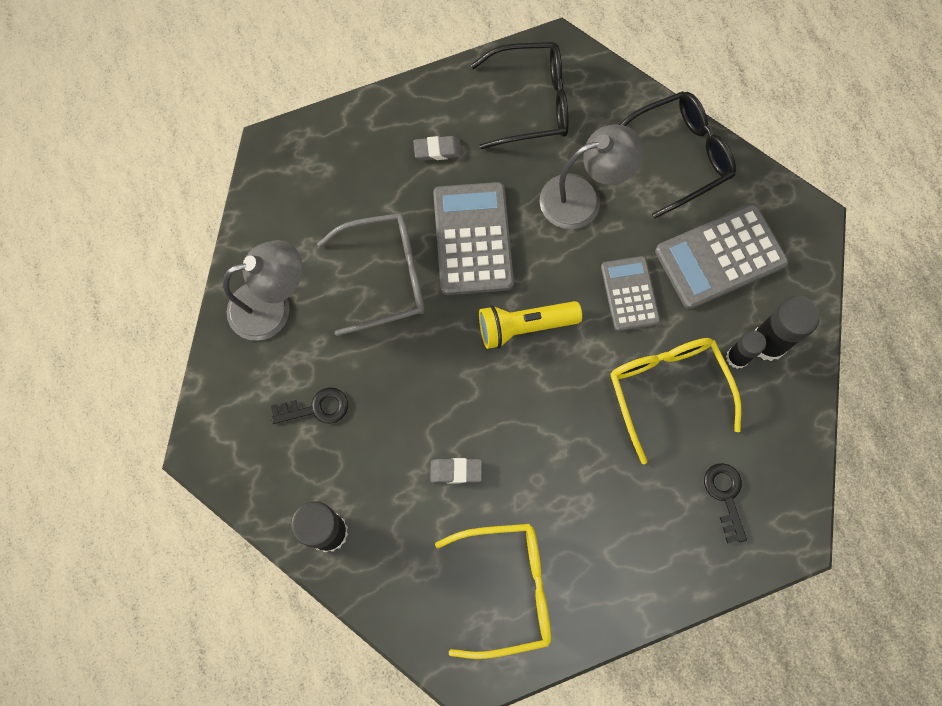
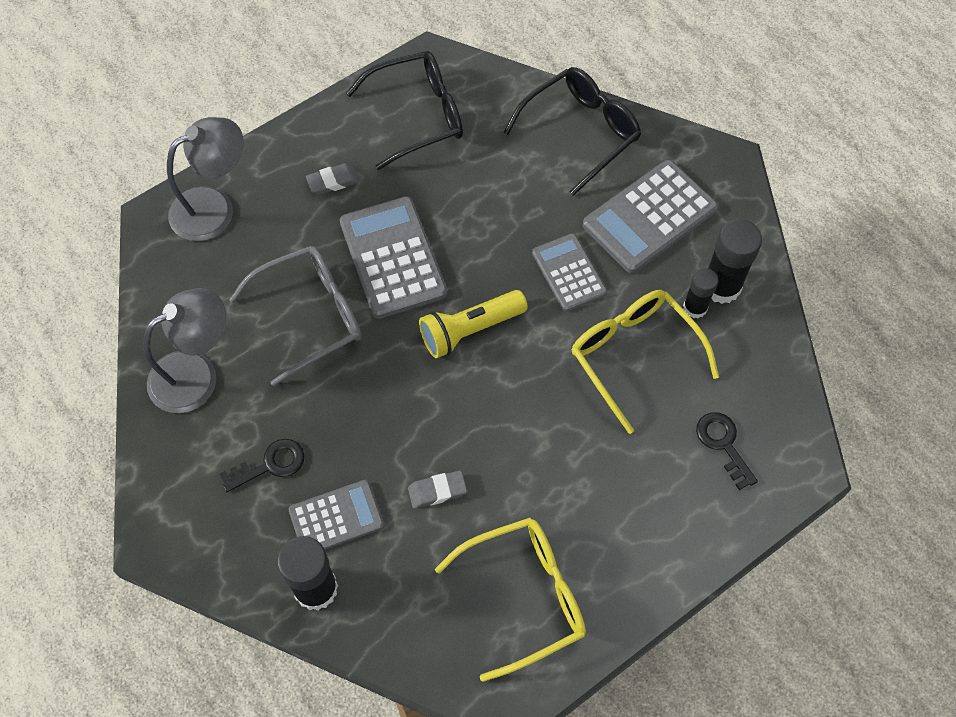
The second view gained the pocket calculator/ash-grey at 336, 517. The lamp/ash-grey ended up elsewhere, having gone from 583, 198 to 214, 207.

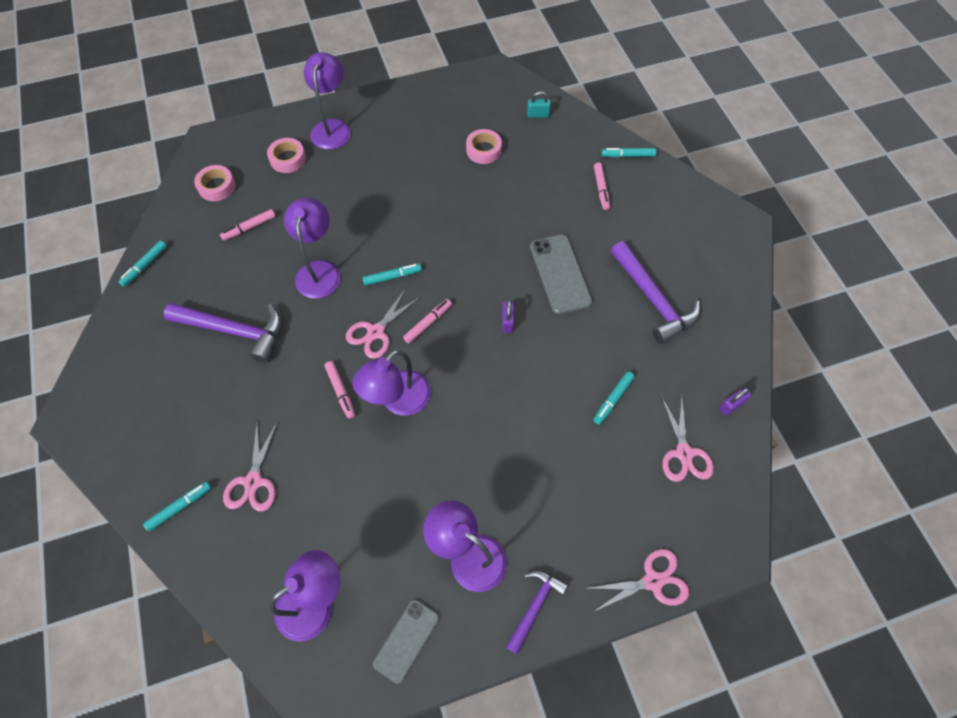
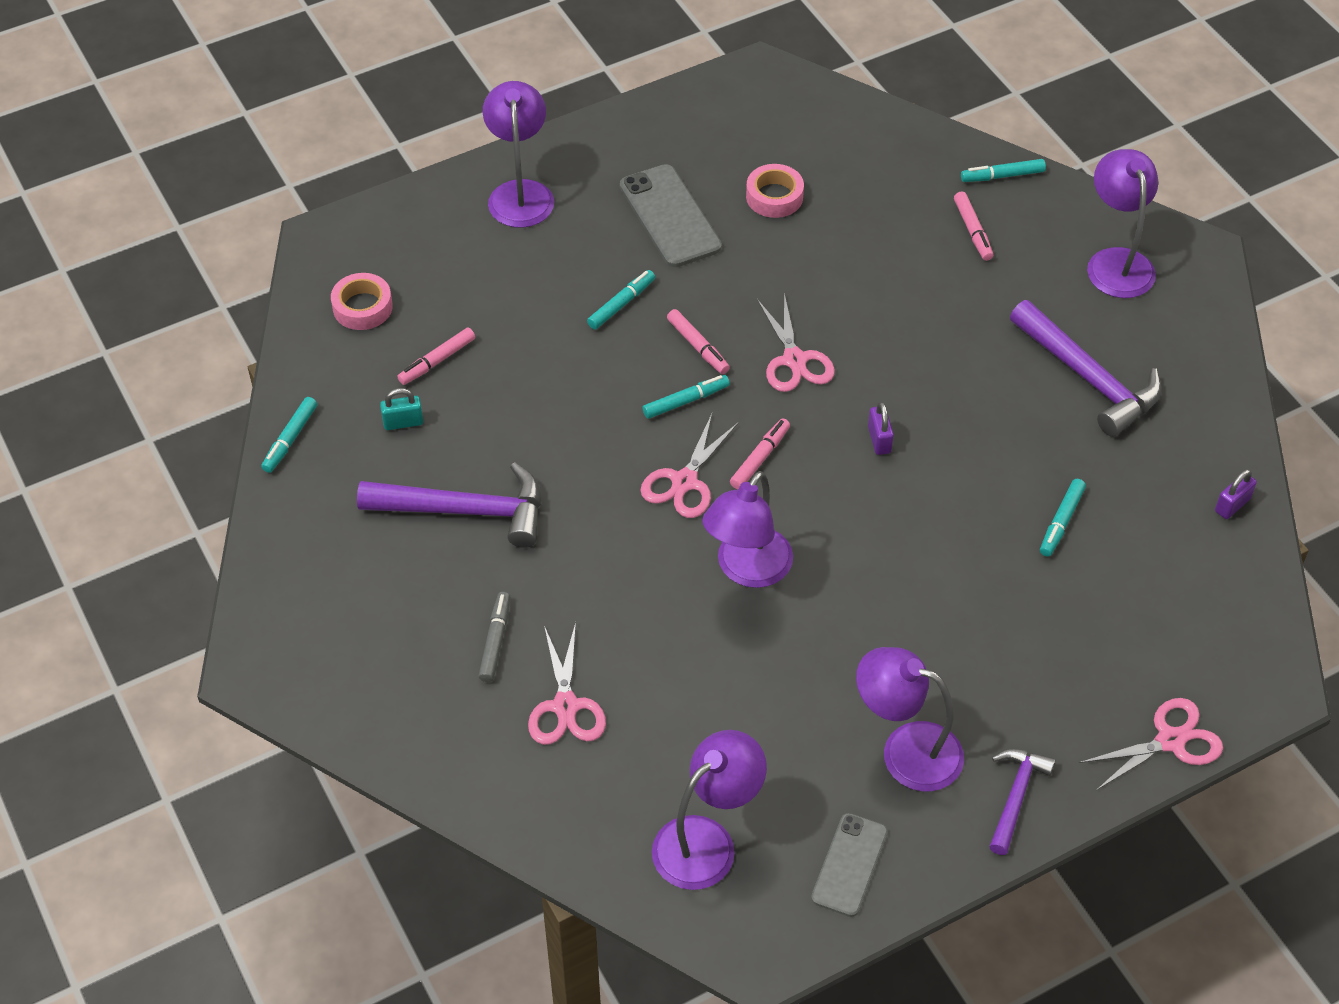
The second view lost the roll of tape/pink at 288, 159. The second view gained the felt pen/ash-grey at 495, 641. The felt pen/aqua ended up elsewhere, having gone from 180, 507 to 621, 304. The lamp/royal purple ended up elsewhere, having gone from 319, 270 to 1116, 262. The felt pen/pink ended up elsewhere, having gone from 341, 391 to 698, 346. The small lock/aqua ended up elsewhere, having gone from 538, 115 to 403, 422. The phone/ash-grey ended up elsewhere, having gone from 560, 274 to 670, 216. The pair of scissors/pink ended up elsewhere, having gone from 684, 453 to 794, 360.

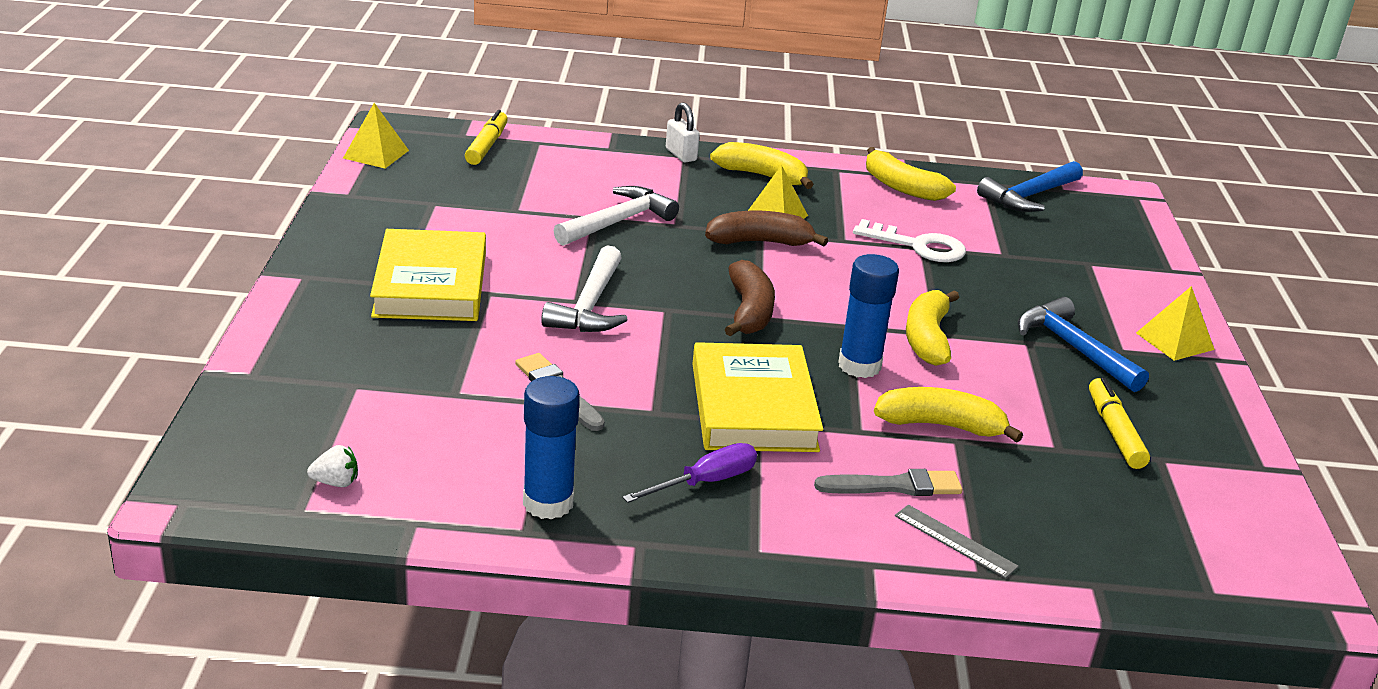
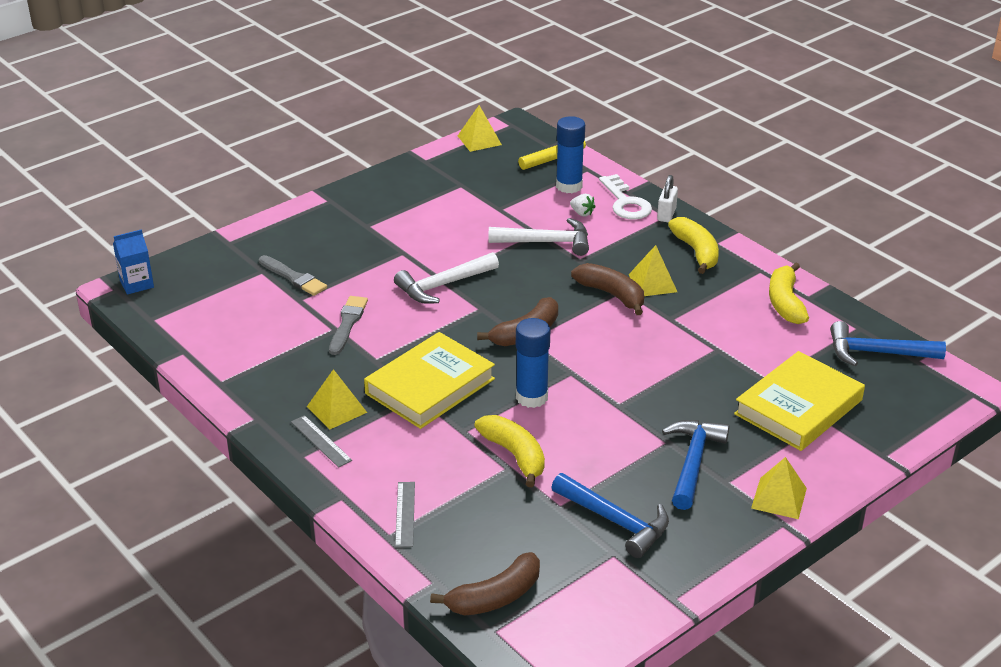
The second view lost the banana/yellow at 927, 338. The second view gained the juice carton/royal blue at 136, 284. The second view gained the ruler/ash-grey at 321, 441. The second view gained the banana/russet at 495, 597. The toy strawberry/white ended up elsewhere, having gone from 336, 482 to 582, 213. The hardcover/yellow ended up elsewhere, having gone from 430, 284 to 798, 407. The glue/royal blue ended up elsewhere, having gone from 548, 503 to 569, 186. The paintbrush/ash-grey ended up elsewhere, having gone from 894, 486 to 294, 277. The latchkey/white ended up elsewhere, having gone from 918, 246 to 625, 202. Where the flat screwdriver/royal purple stood at 705, 482, the pyramid shape/yellow came to stand at 336, 409. Where the felt pen/yellow stood at 1114, 432, the hammer/royal blue came to stand at 615, 521.

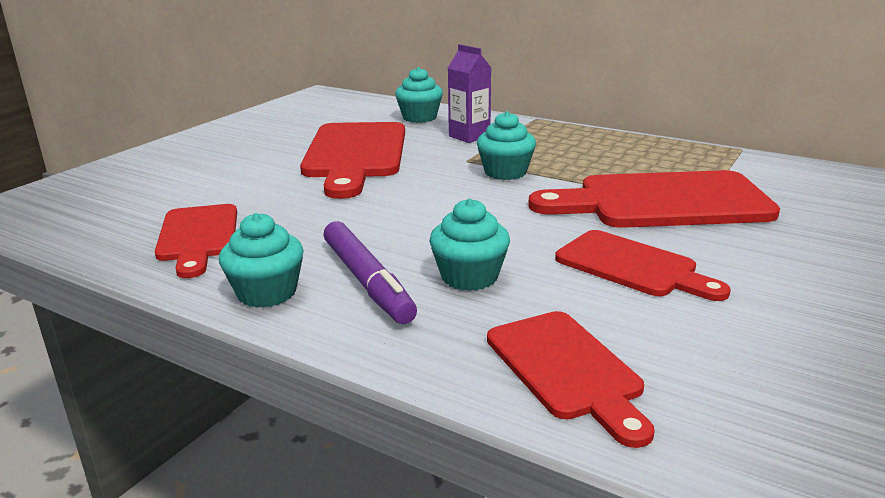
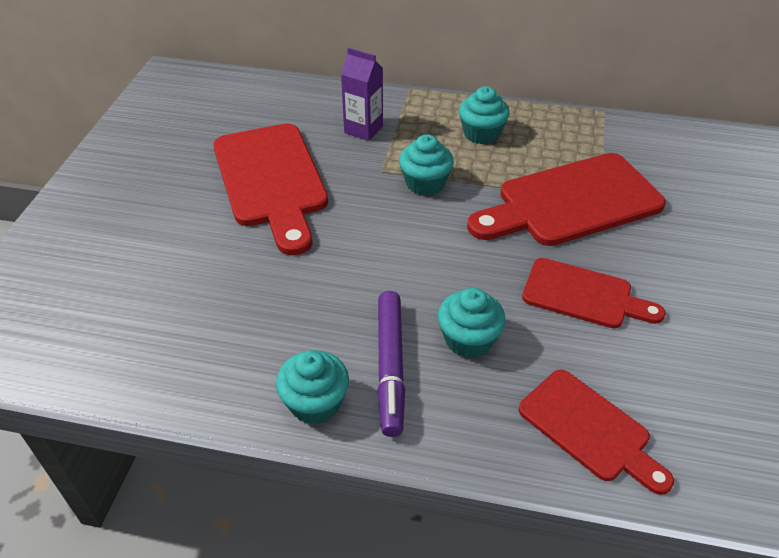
The second view lost the chopping board/scarlet at 198, 236. The muffin/aqua ended up elsewhere, having gone from 419, 117 to 481, 134. The felt pen/royal purple at 367, 282 ended up facing another way, 45 degrees clockwise from before.

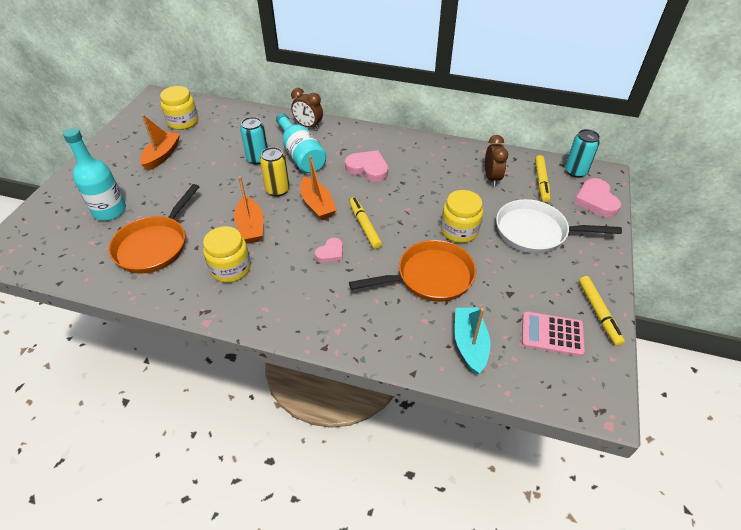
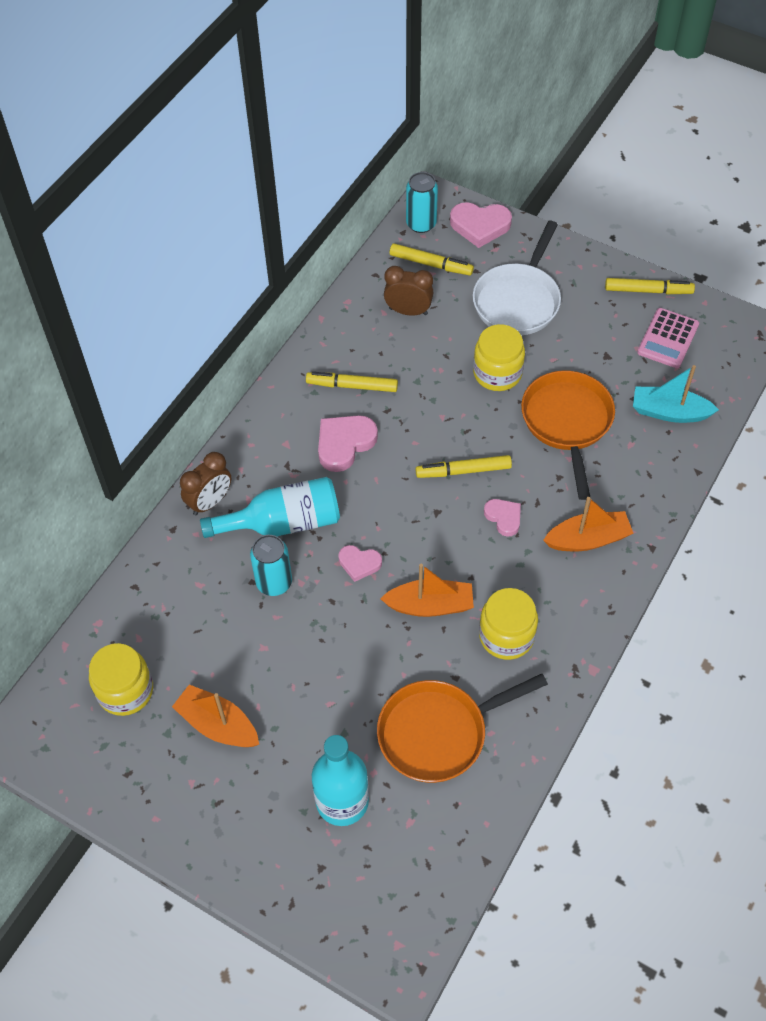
The second view gained the felt pen/yellow at 352, 386. The boat/bright orange ended up elsewhere, having gone from 317, 205 to 588, 539. Where the can/yellow stood at 277, 190, the love heart/pink came to stand at 359, 563. The frying pan/bright orange at 154, 245 ended up facing another way, 120 degrees clockwise from before.

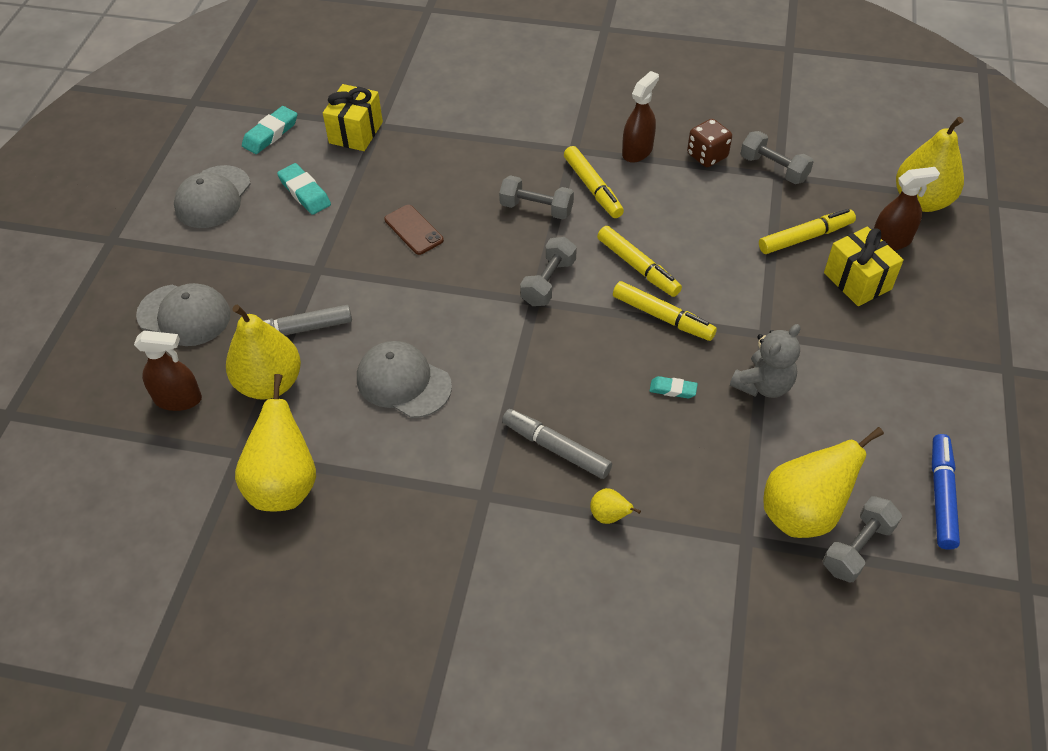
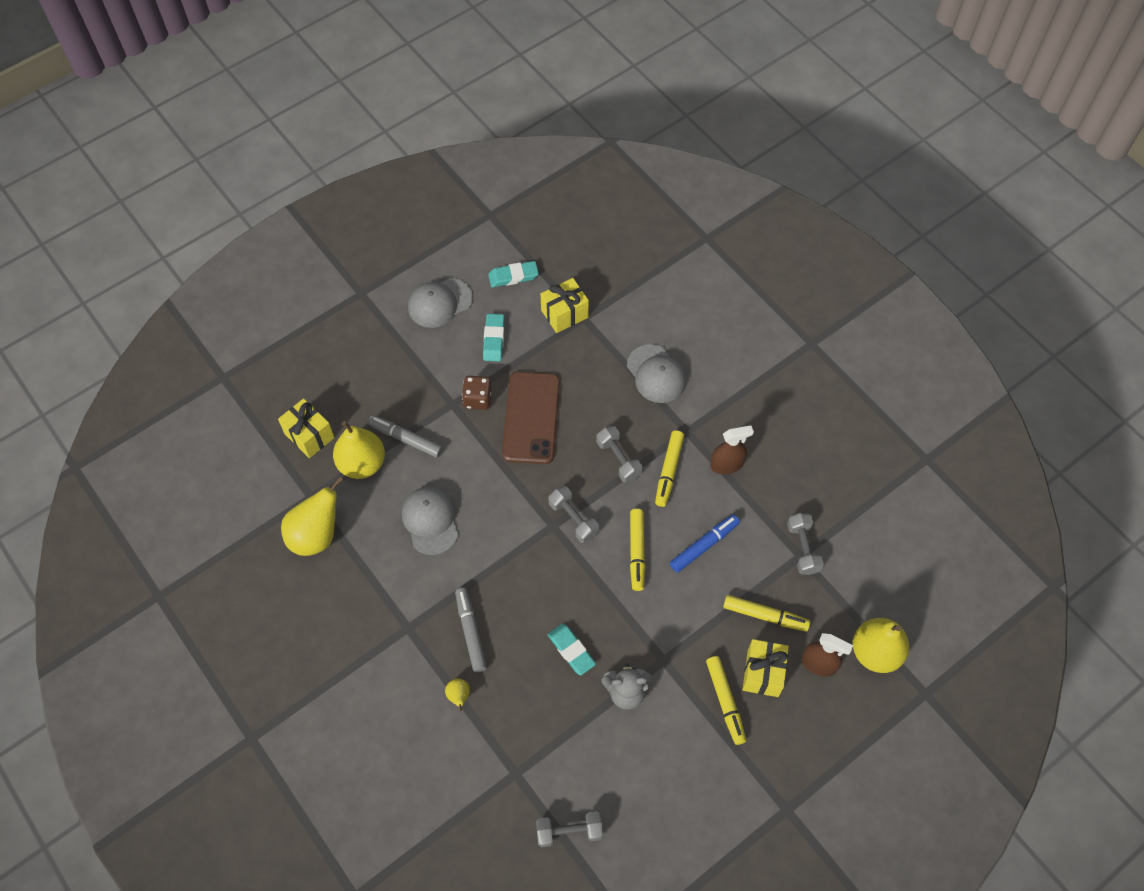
The second view lost the pear/yellow at 802, 513. The baseball cap/ash-grey ended up elsewhere, having gone from 184, 315 to 656, 374. The felt pen/yellow ended up elsewhere, having gone from 662, 317 to 725, 701. The dice/russet ended up elsewhere, having gone from 707, 156 to 478, 399. The felt pen/royal blue ended up elsewhere, having gone from 941, 496 to 704, 545. Where the spray bottle/russet stood at 178, 399, the wrapped gift/yellow came to stand at 309, 436. The hand weight/ash-grey at 548, 282 ended up facing another way, 75 degrees clockwise from before. The size of the phone/russet at 413, 230 changed by a factor of 2.00. The size of the pencil eraser/aqua at 673, 389 changed by a factor of 1.64.

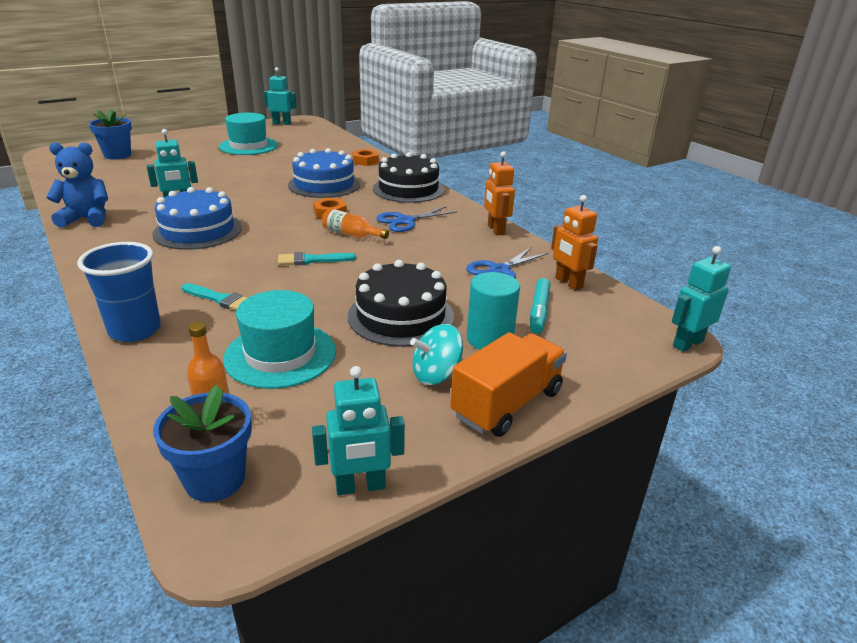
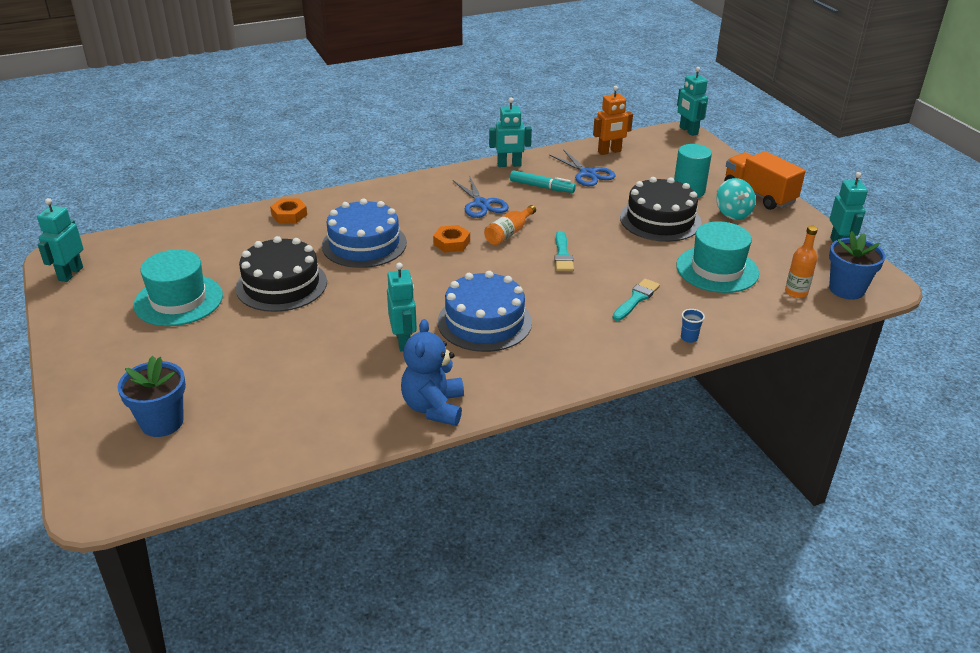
The cake/black ended up elsewhere, having gone from 408, 189 to 281, 285. The felt pen/aqua ended up elsewhere, having gone from 539, 311 to 541, 187. What was the robot figure/bright orange at 495, 230 turned into the robot figure/aqua at 509, 165. The size of the beaker/royal blue at 135, 330 changed by a factor of 0.41.

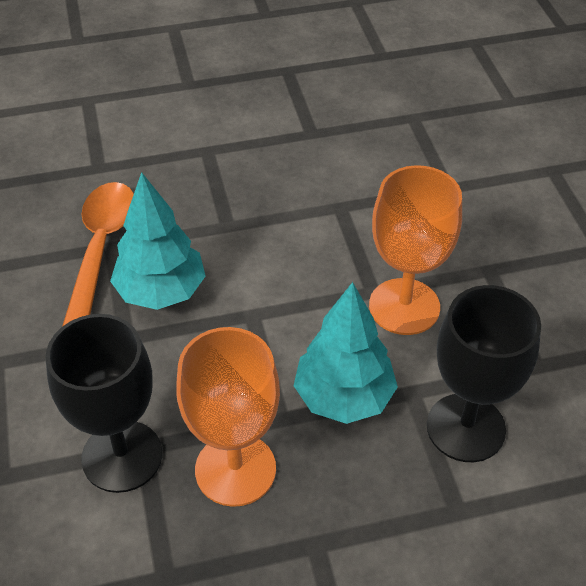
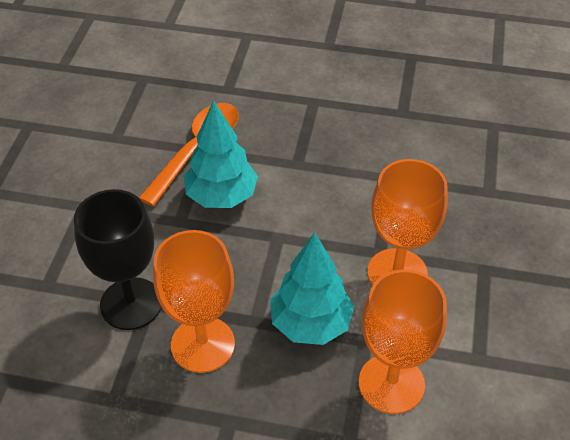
What was the chalice/black at 466, 427 turned into the chalice/bright orange at 391, 383.

